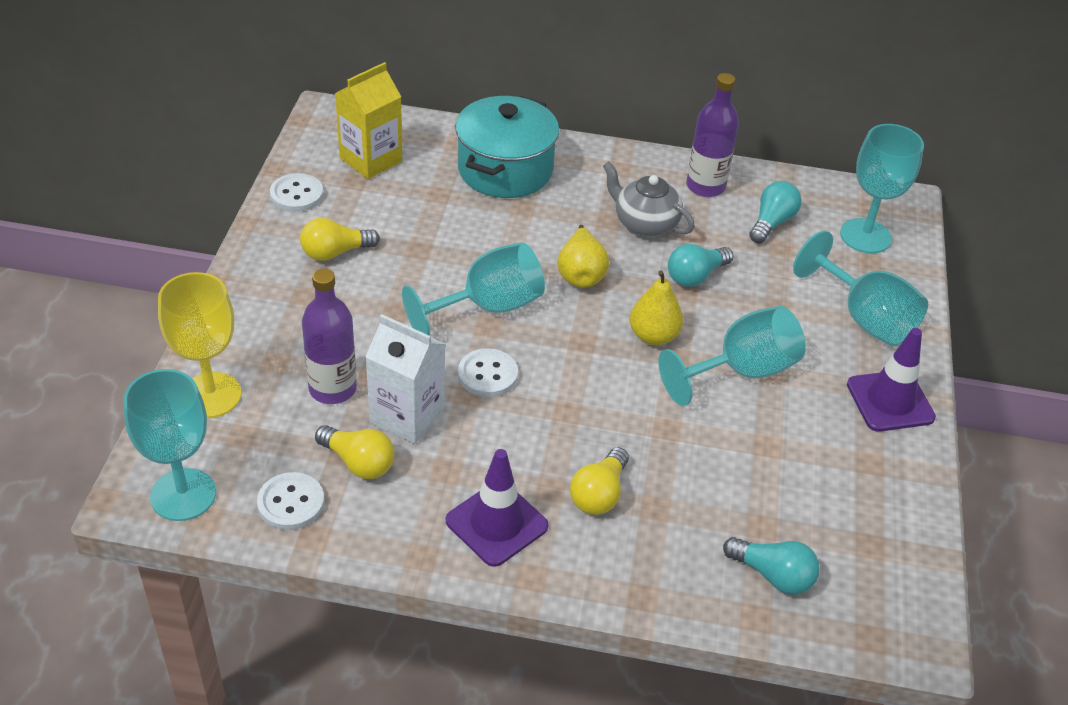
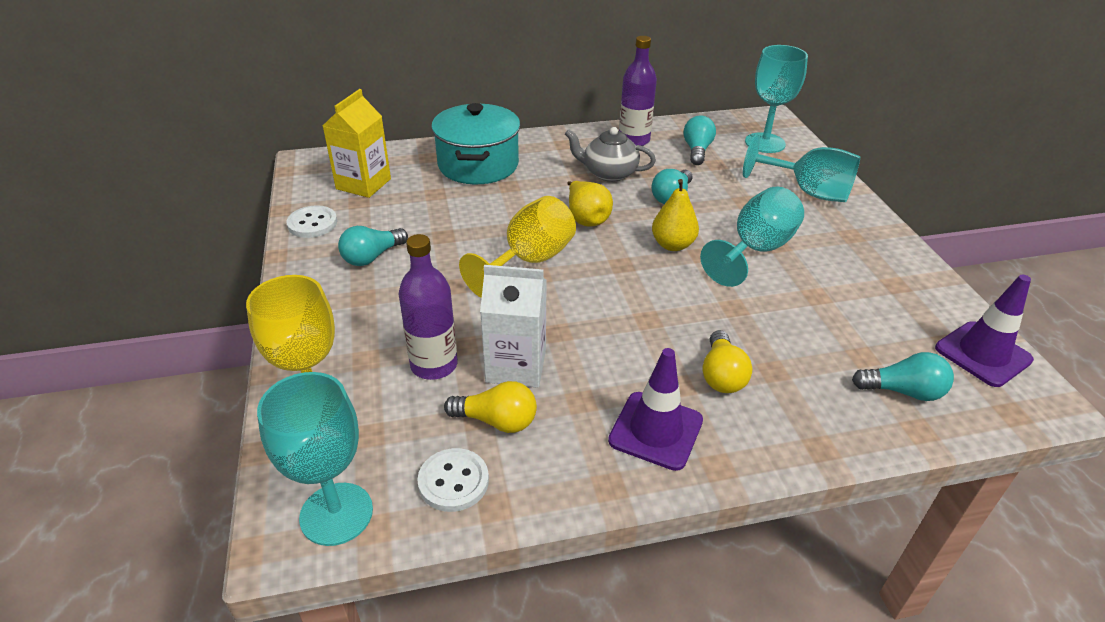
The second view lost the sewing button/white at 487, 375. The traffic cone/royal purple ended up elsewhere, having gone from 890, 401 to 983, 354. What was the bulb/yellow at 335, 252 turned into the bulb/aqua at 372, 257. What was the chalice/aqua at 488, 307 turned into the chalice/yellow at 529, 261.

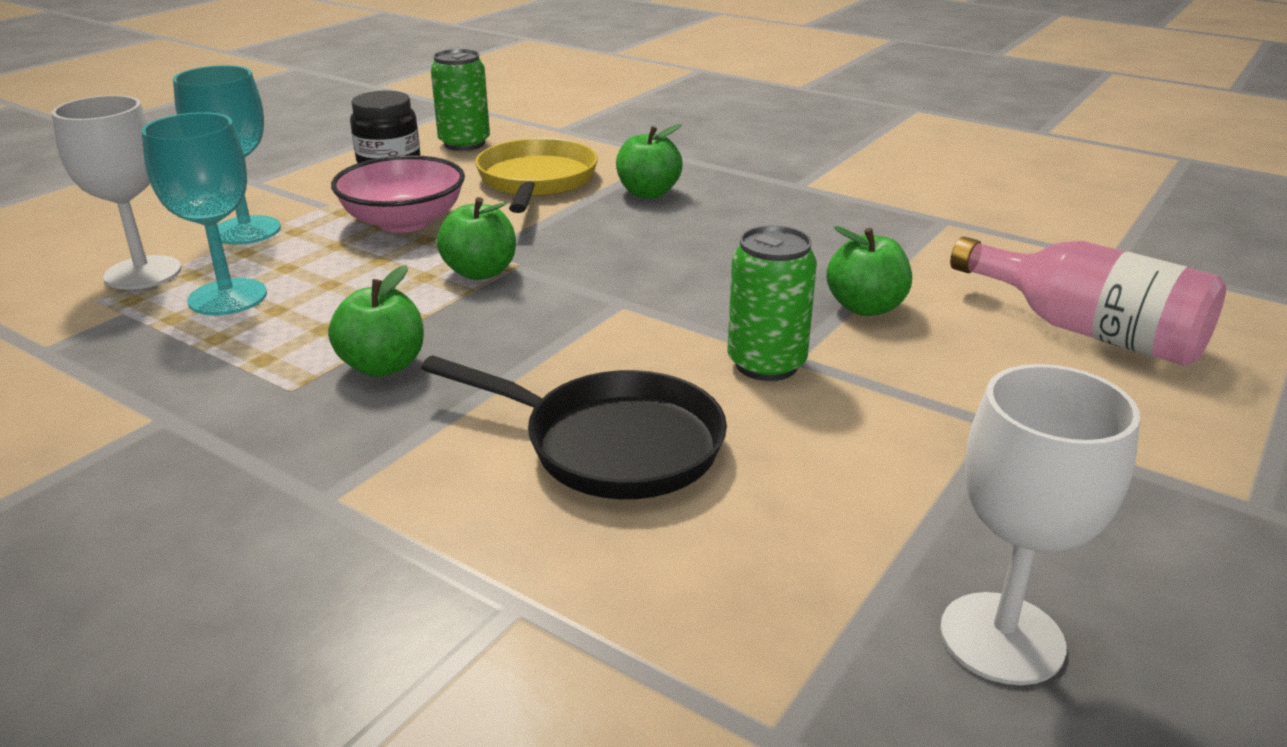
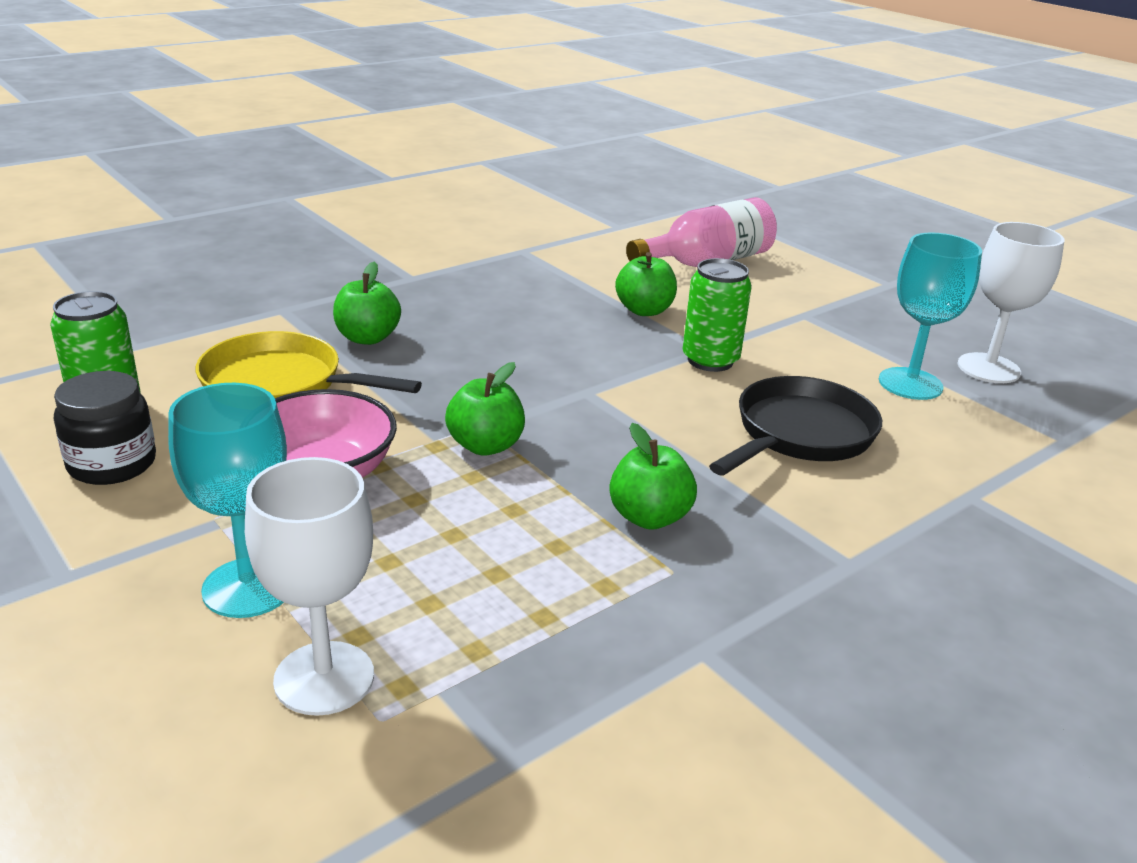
The chalice/aqua ended up elsewhere, having gone from 228, 297 to 910, 384.

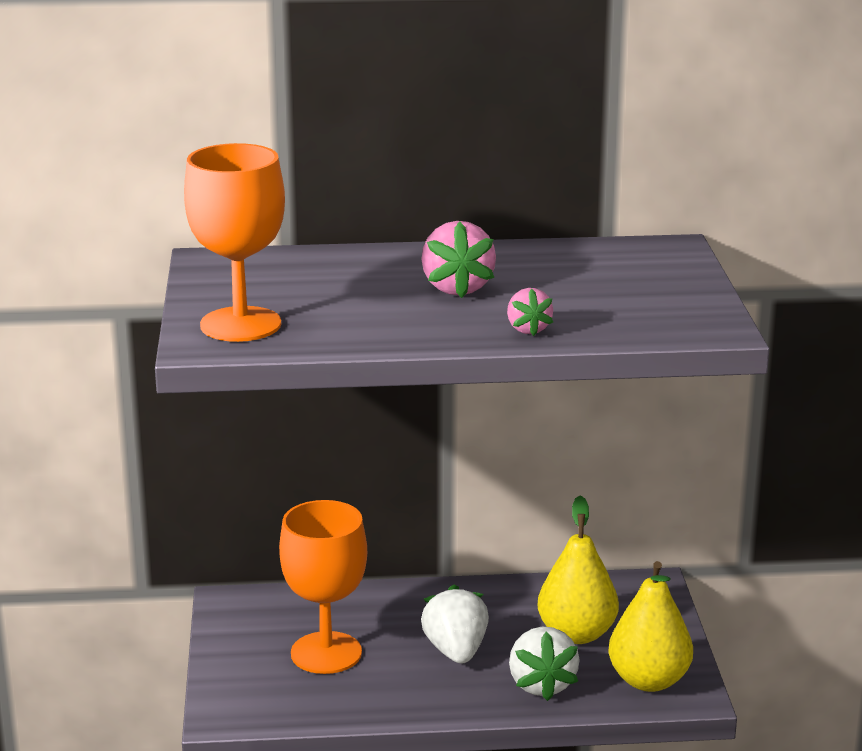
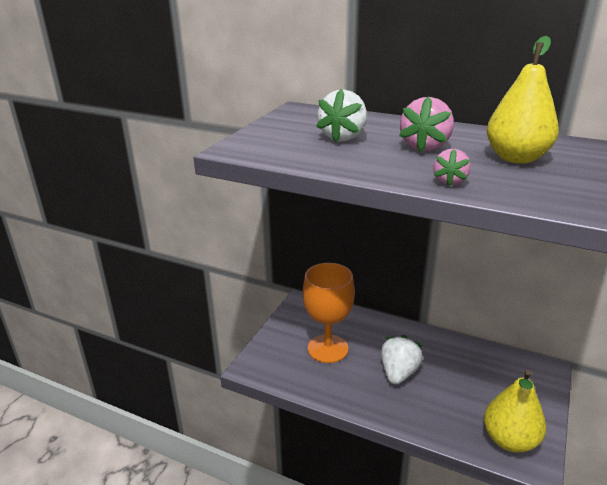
The second view lost the chalice/bright orange at 240, 324. The toy strawberry/white ended up elsewhere, having gone from 541, 684 to 343, 137. The pear/yellow ended up elsewhere, having gone from 576, 634 to 516, 158.

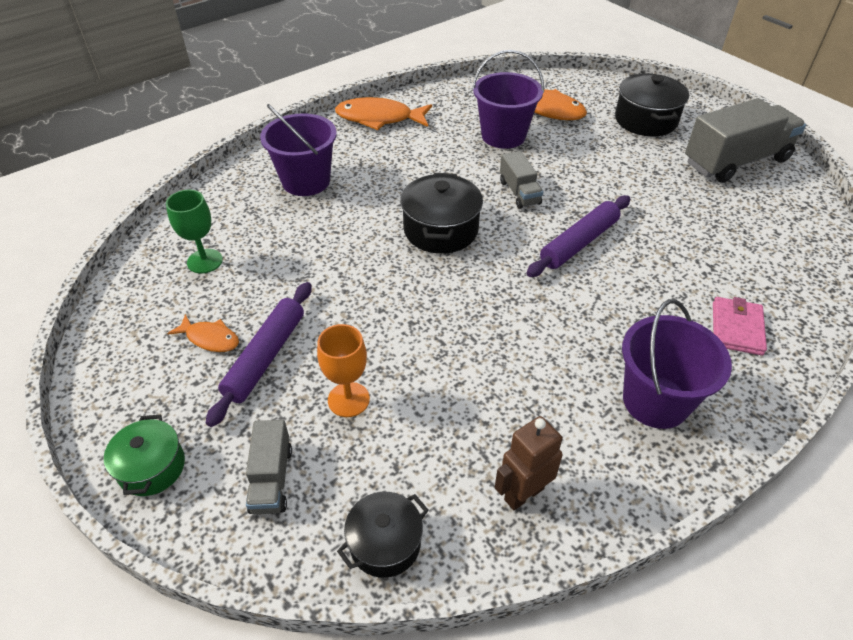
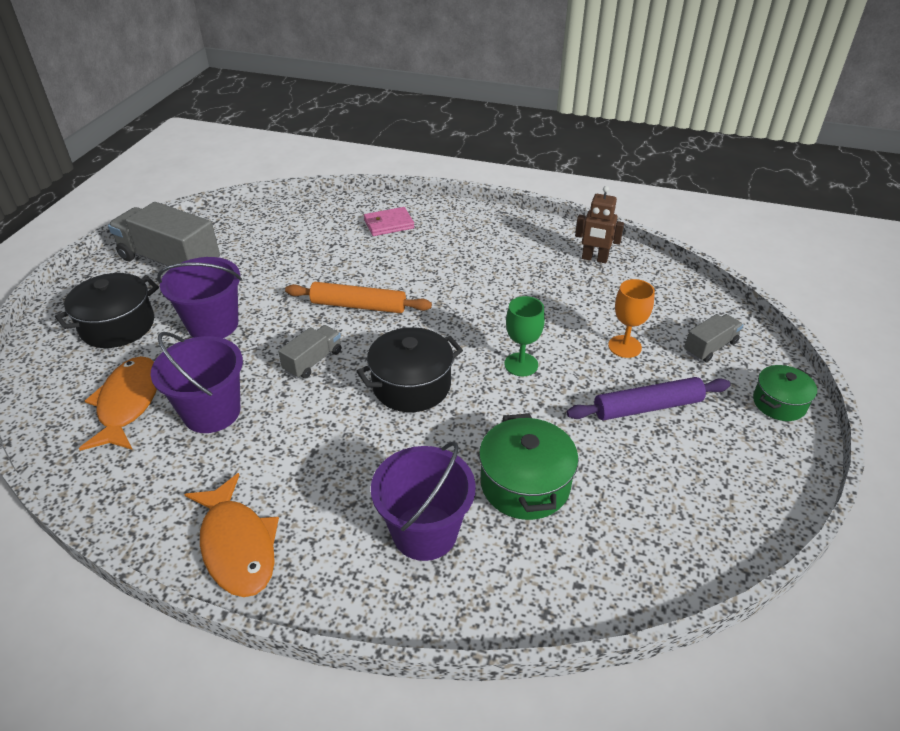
The second view lost the fish figure/bright orange at 210, 338. The second view lost the stockpot/black at 385, 543. The second view gained the stockpot/green at 525, 484. The chalice/green ended up elsewhere, having gone from 205, 261 to 521, 364. The pail/royal purple ended up elsewhere, having gone from 655, 401 to 213, 325. What was the dough roller/royal purple at 579, 243 turned into the dough roller/bright orange at 358, 306.

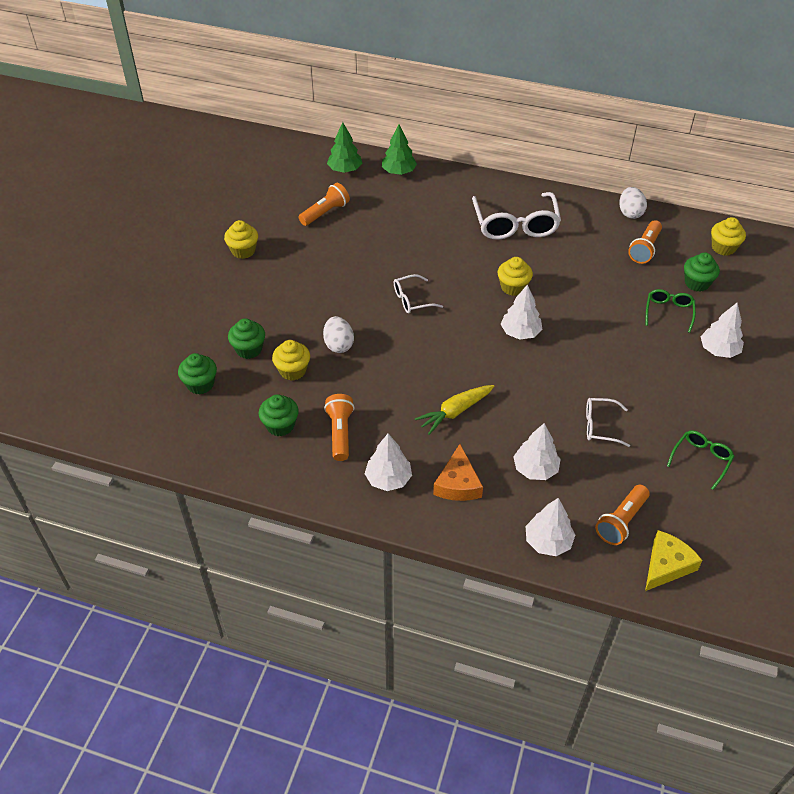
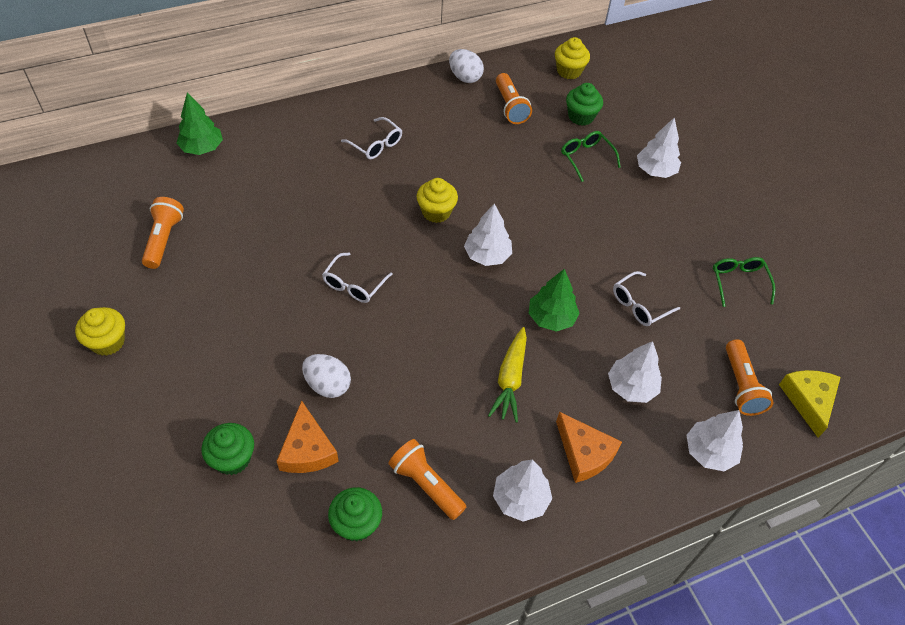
The second view lost the muffin/green at 200, 384. The tree/green ended up elsewhere, having gone from 345, 170 to 551, 318. Where the muffin/yellow stood at 293, 370, the piece of cheese/bright orange came to stand at 307, 449. The size of the spectacles/white at 515, 225 changed by a factor of 0.53.

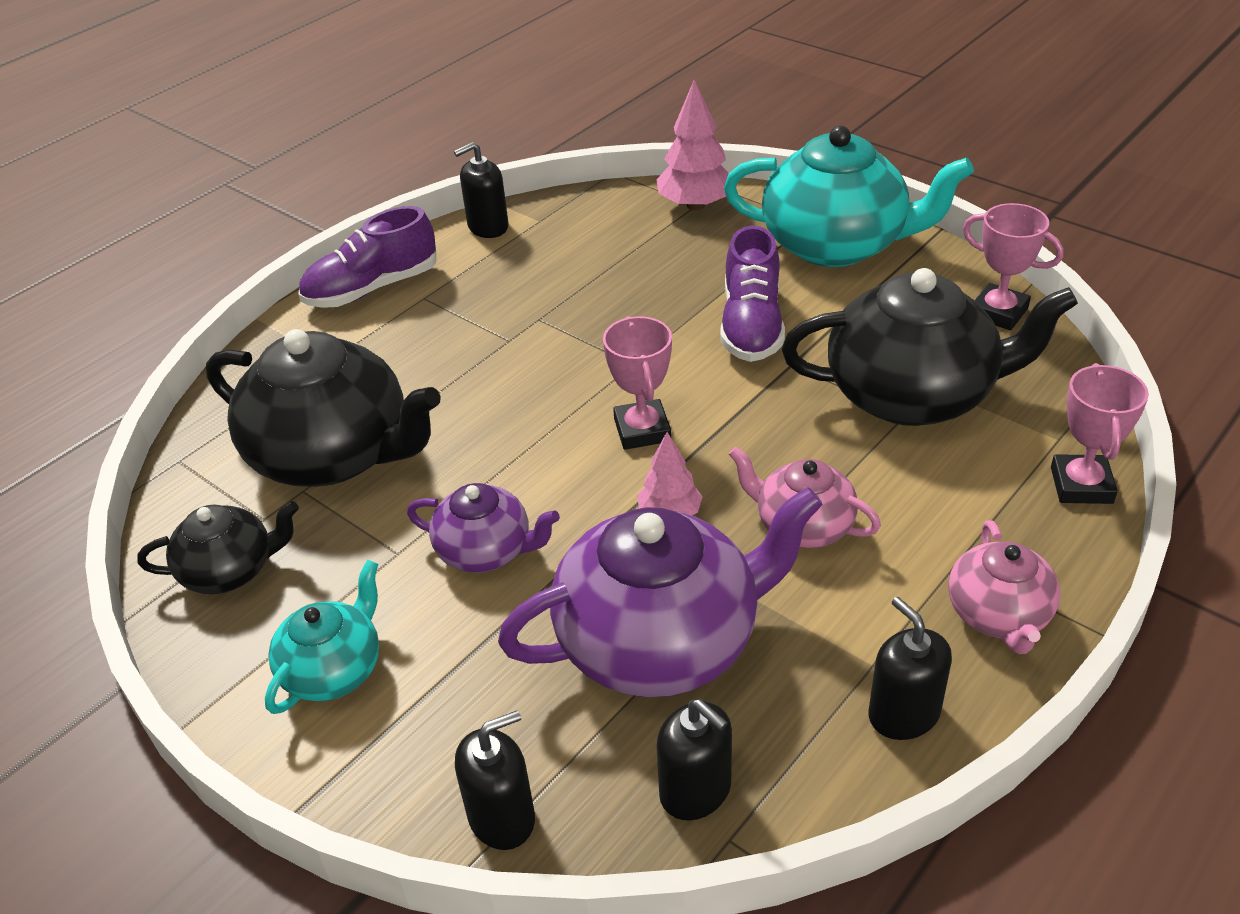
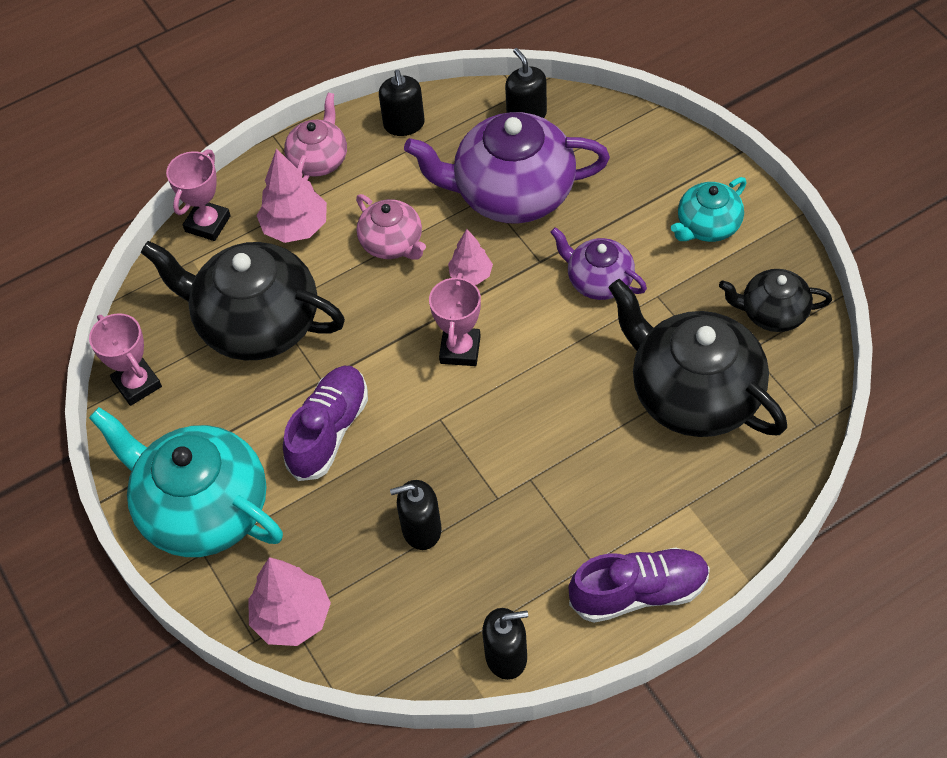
The second view gained the tree/pink at 295, 227. The pump bottle/black ended up elsewhere, having gone from 502, 817 to 421, 529.

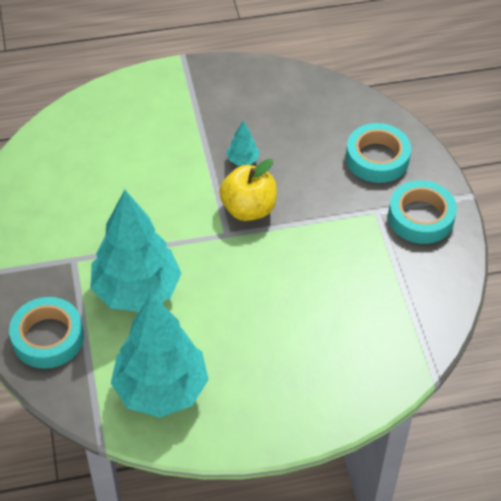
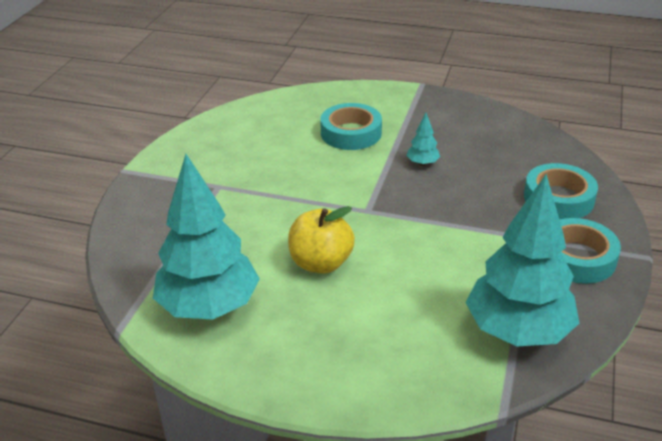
The roll of tape/aqua ended up elsewhere, having gone from 48, 337 to 351, 133. The tree/aqua ended up elsewhere, having gone from 137, 291 to 518, 331. The toy apple/yellow ended up elsewhere, having gone from 248, 209 to 321, 263.

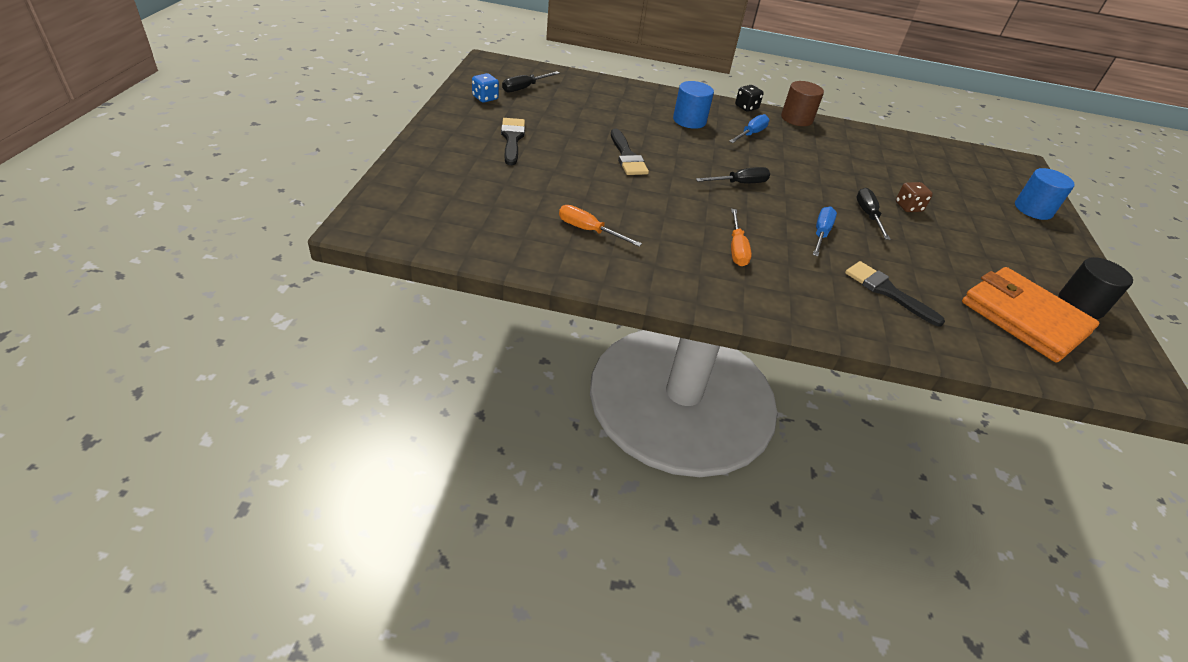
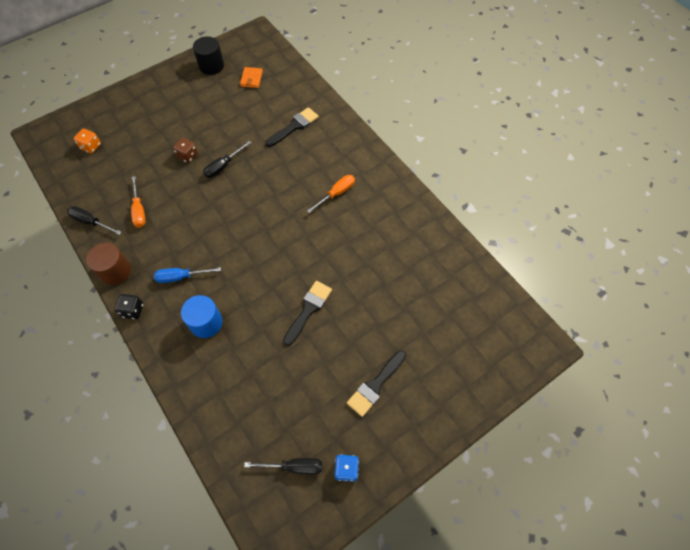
The second view lost the flat screwdriver/royal blue at 820, 234. The second view lost the cylinder/royal blue at 1033, 209. The second view gained the dice/bright orange at 91, 146. The flat screwdriver/bright orange ended up elsewhere, having gone from 589, 230 to 139, 210. The flat screwdriver/black ended up elsewhere, having gone from 739, 183 to 91, 222. The paintbrush/black at 887, 291 ended up facing another way, 135 degrees counterclockwise from before. The size of the billfold/bright orange at 1024, 318 changed by a factor of 0.42.

